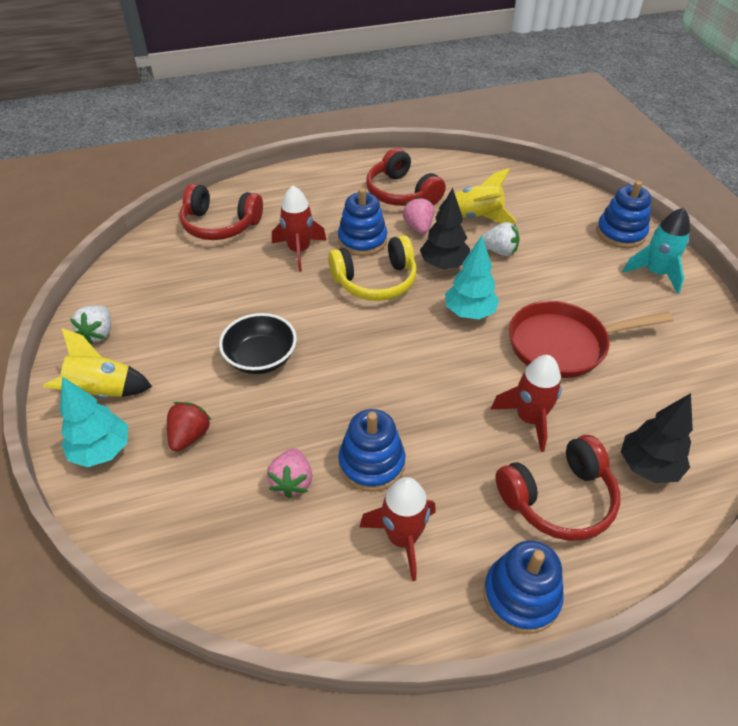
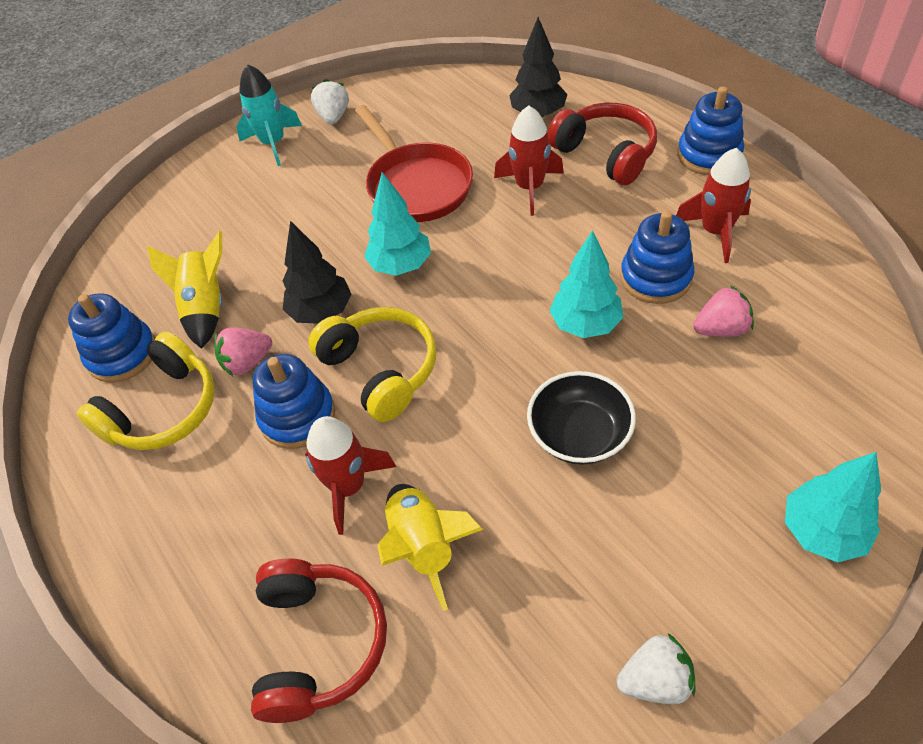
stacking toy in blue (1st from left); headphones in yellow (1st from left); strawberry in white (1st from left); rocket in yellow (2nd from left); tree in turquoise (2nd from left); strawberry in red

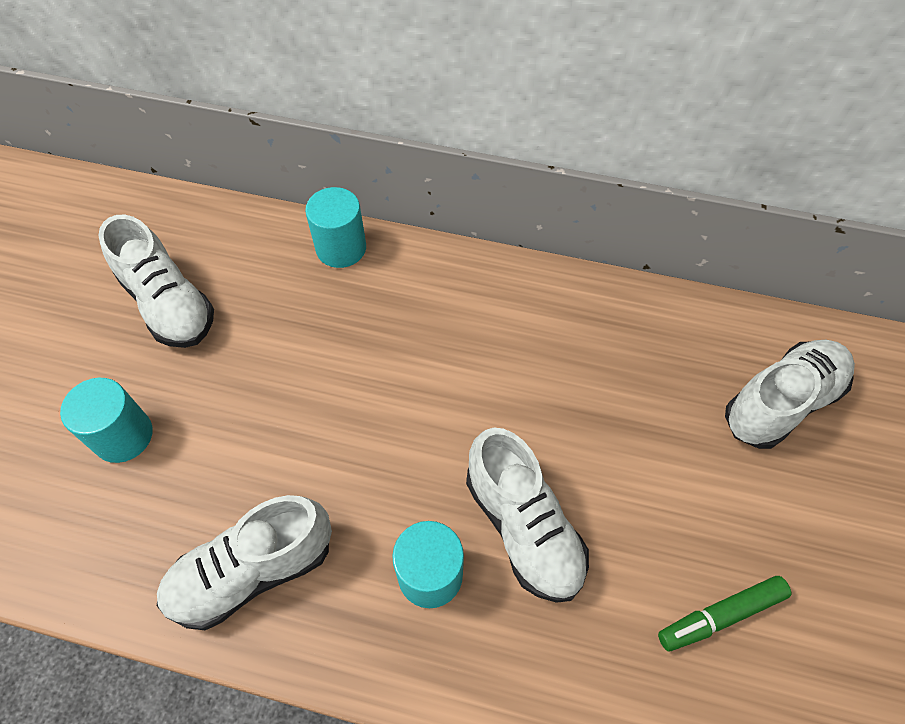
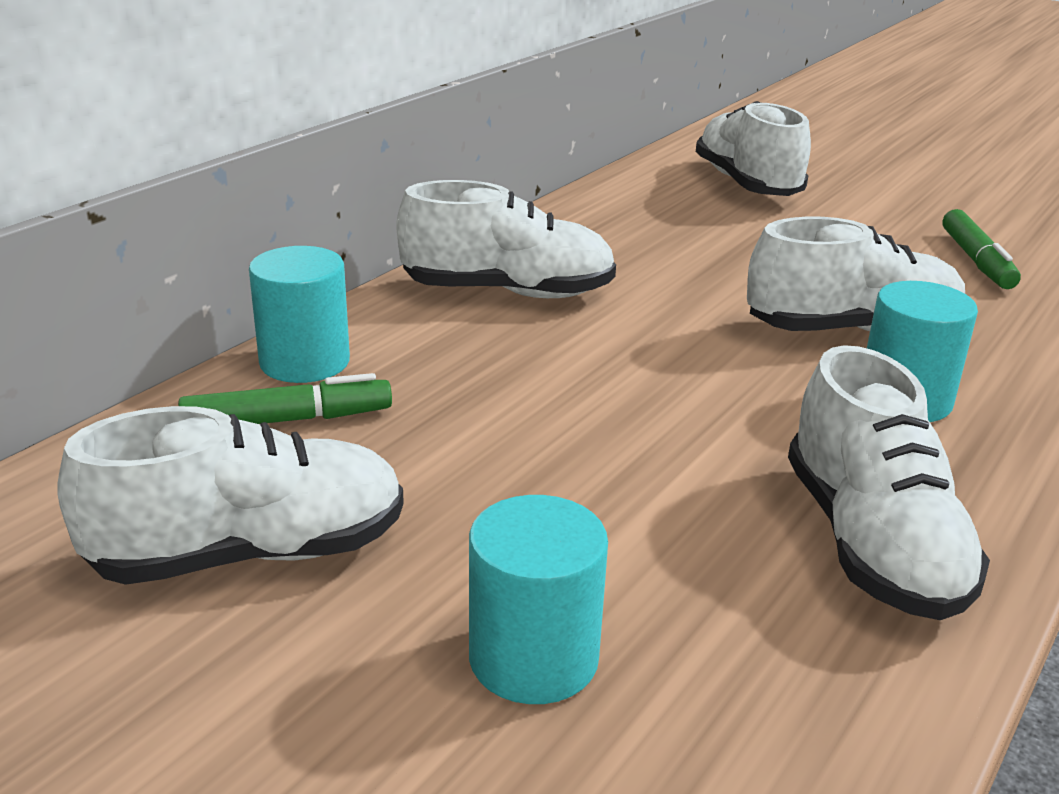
marker in green (1st from left); shoe in white (2nd from left)

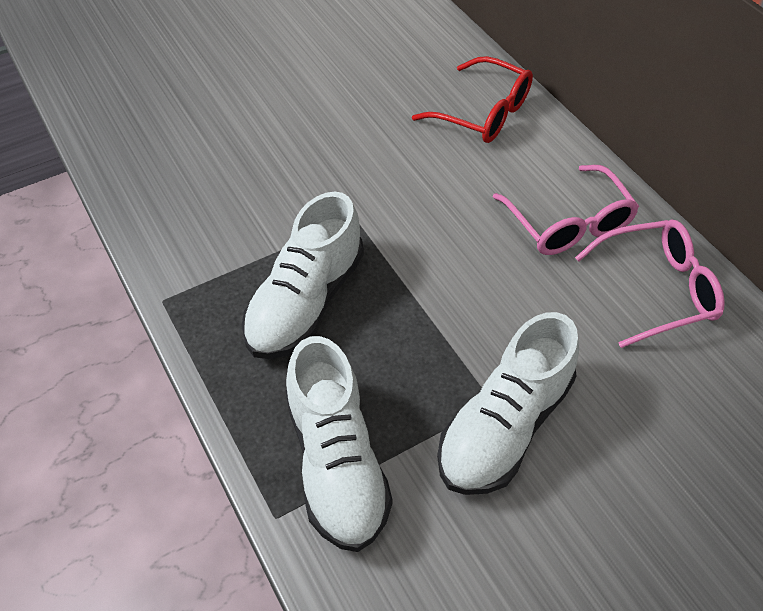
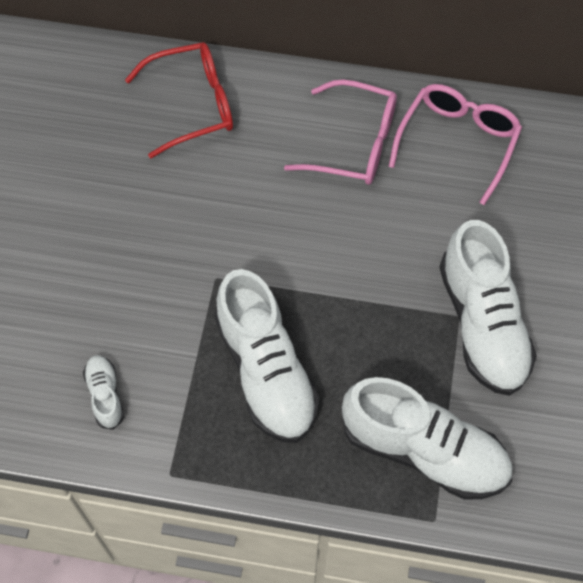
shoe in white (1st from left)

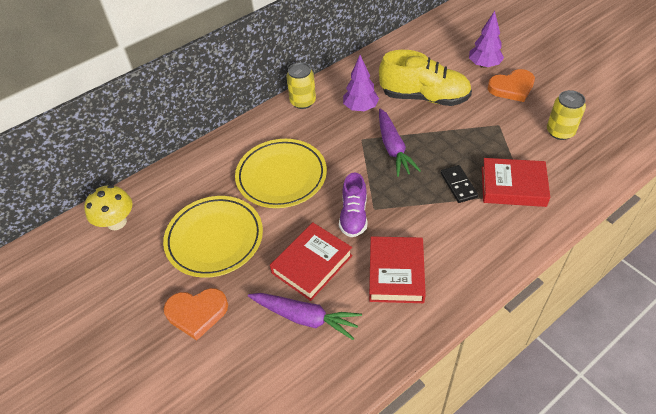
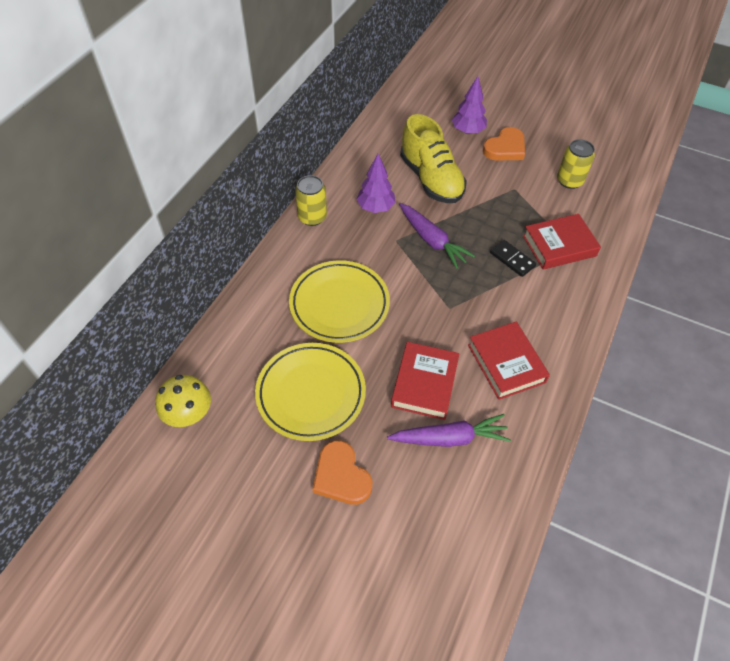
heart in orange (1st from left); shoe in yellow; shoe in purple

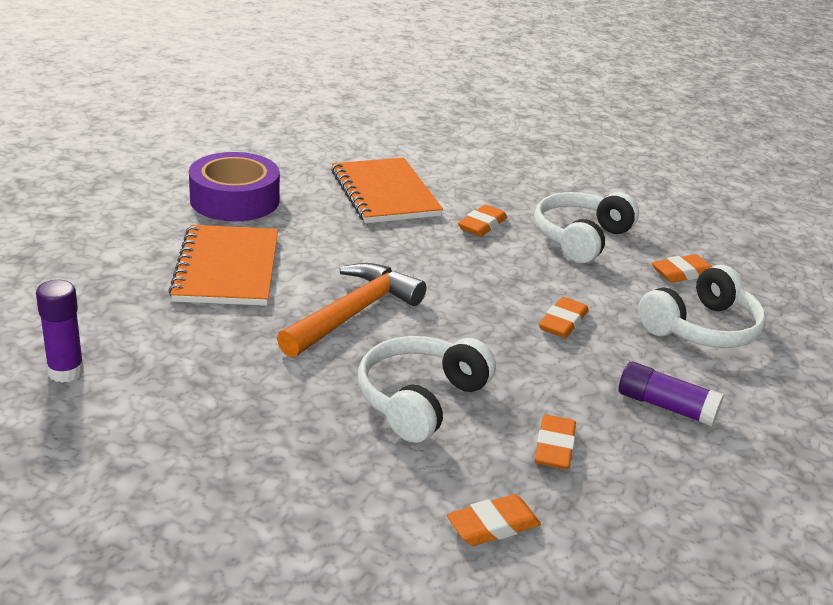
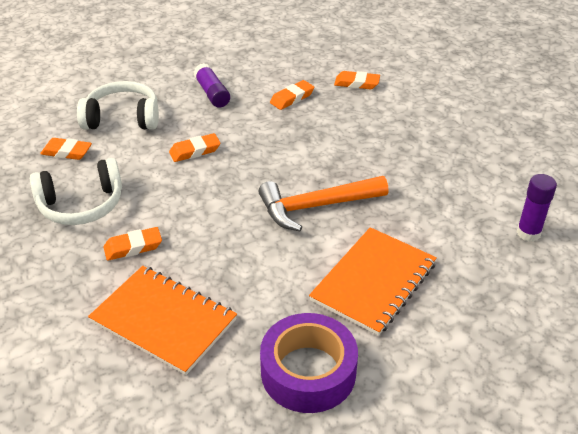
notebook in orange (1st from left); headphones in white (1st from left in the first image)

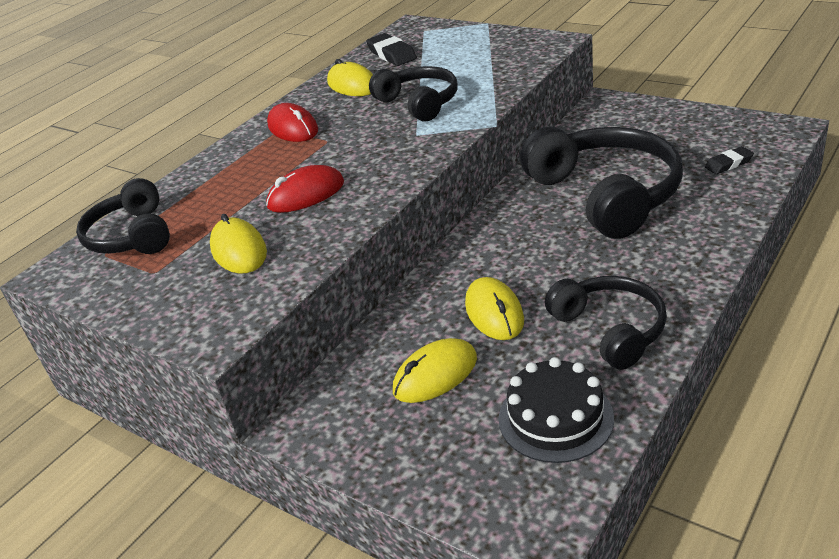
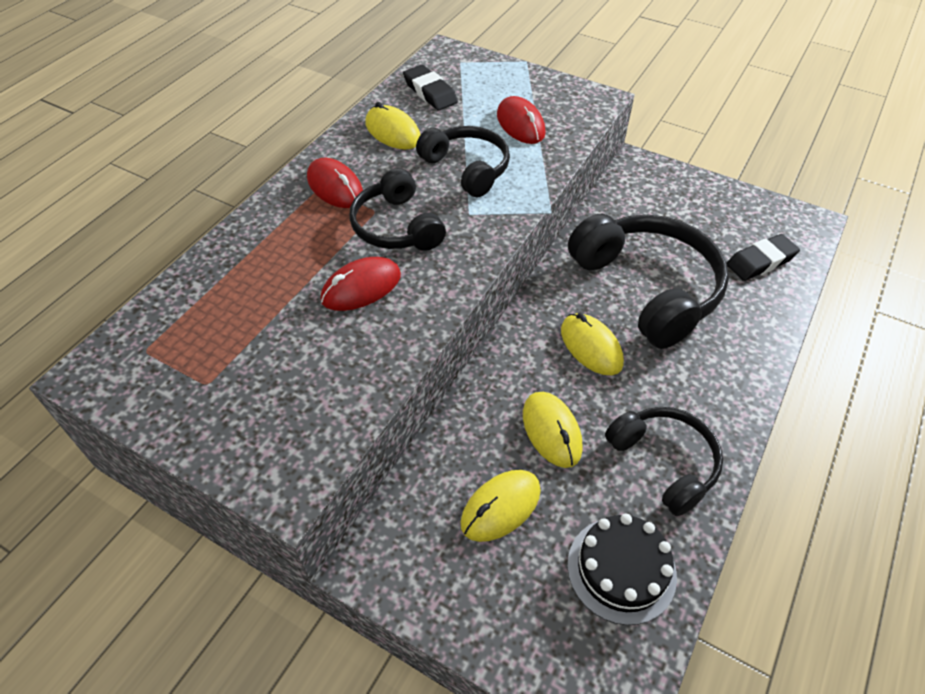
headphones in black (1st from left); mouse in red (3rd from left); mouse in yellow (4th from left); eraser in black (2nd from left)

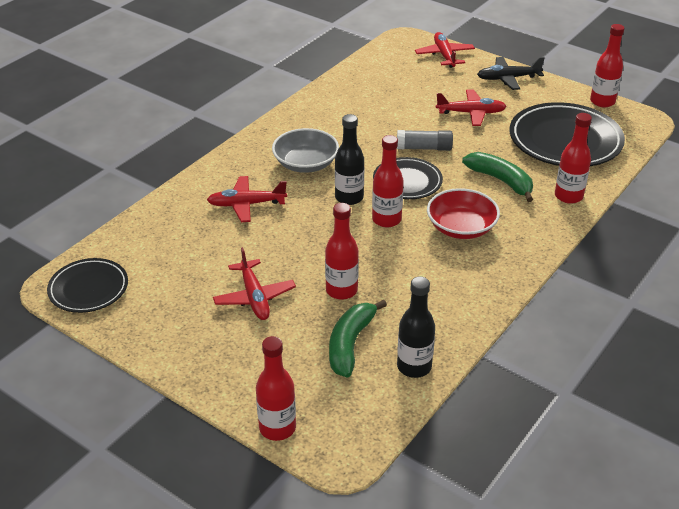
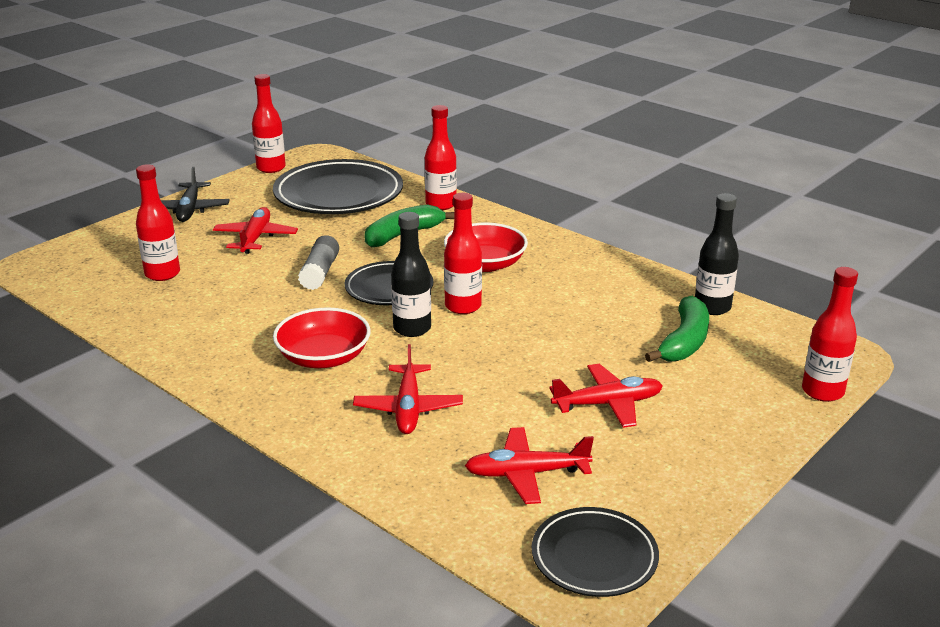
bottle in red (1st from left); bowl in red (1st from left); plane in red (3rd from left); banana in green (2nd from left)

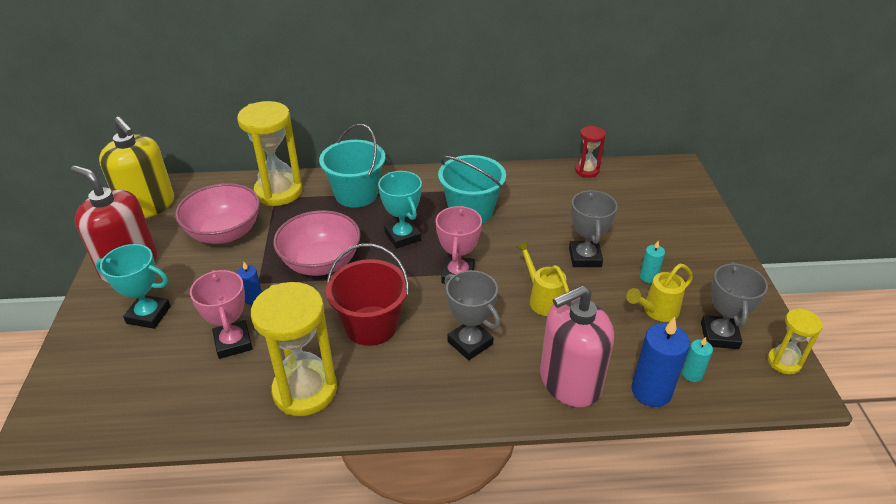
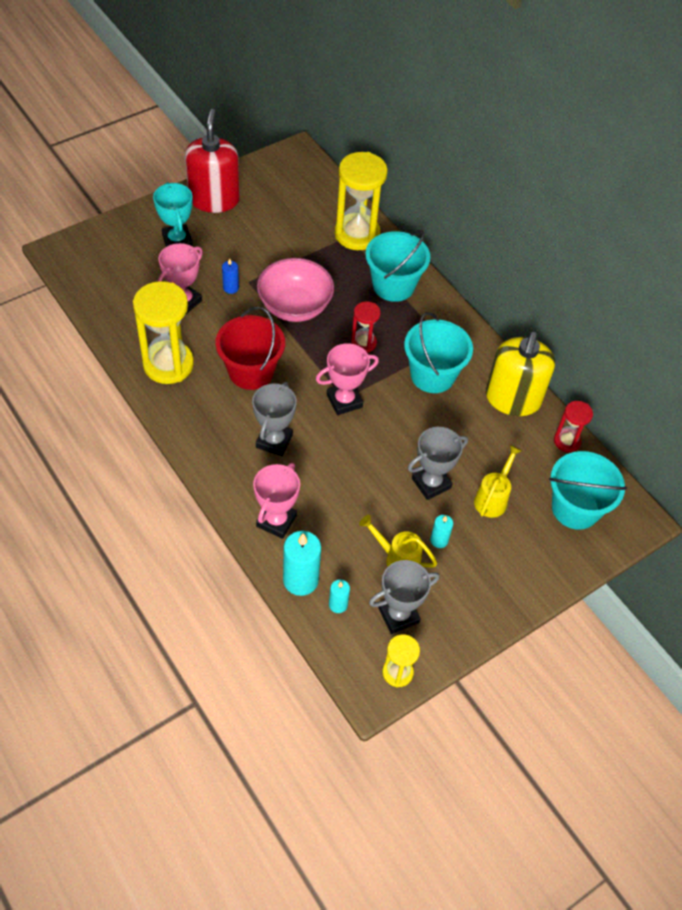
trophy in pink (2nd from left); candle in turquoise (1st from left); hourglass in red (1st from left); watering can in yellow (2nd from left); soap dispenser in yellow; bucket in turquoise (3rd from left); bowl in pink (1st from left in the first image)

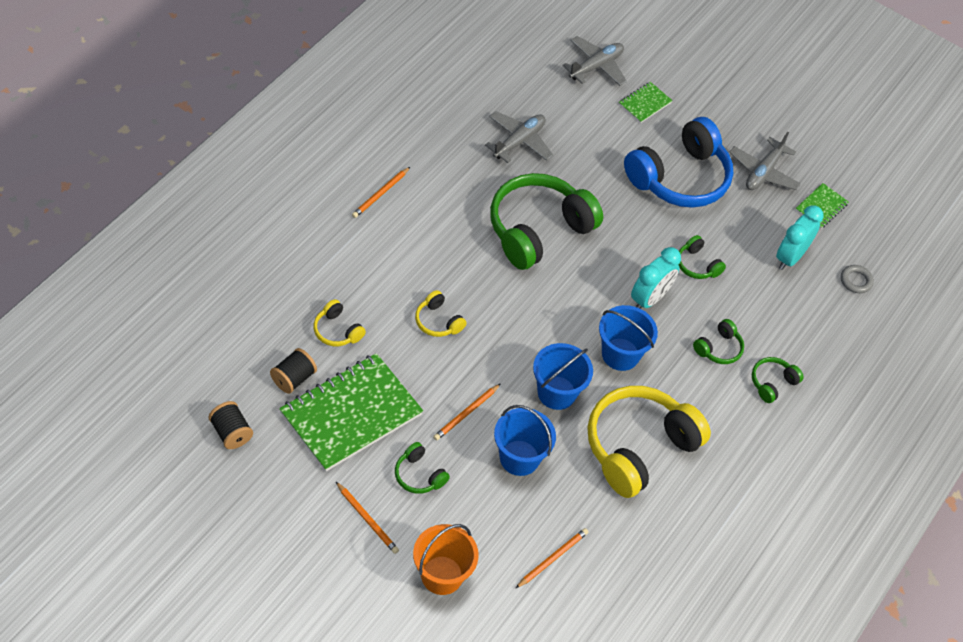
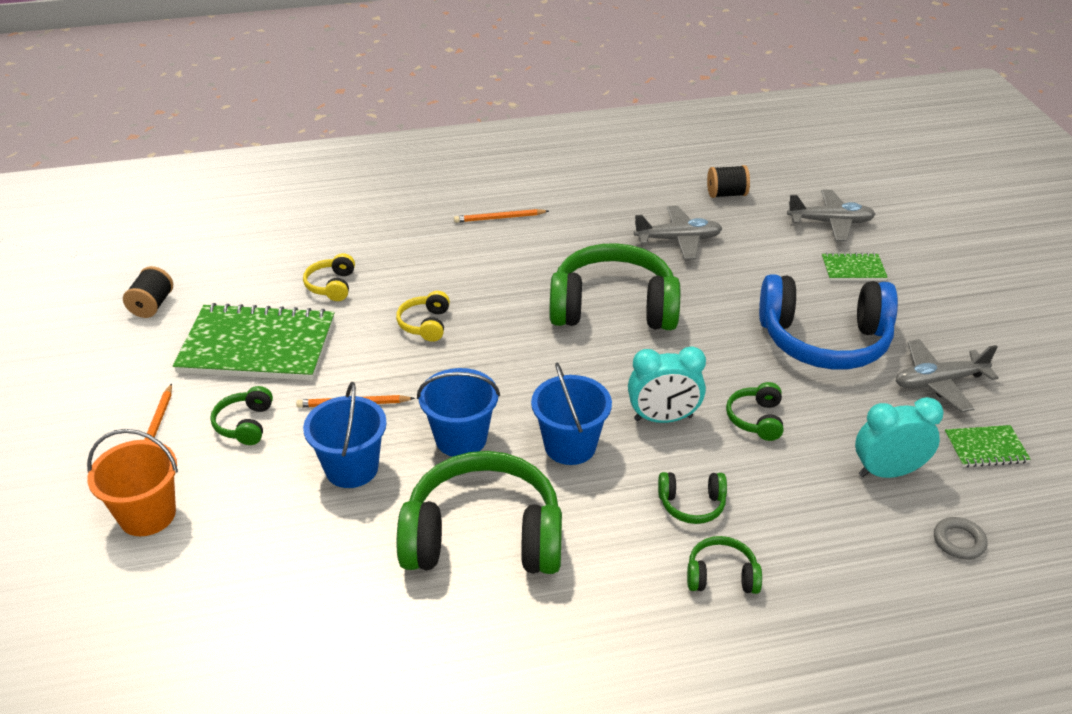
headphones in green (2nd from left); spool in black (2nd from left); pencil in orange (4th from left in the first image)

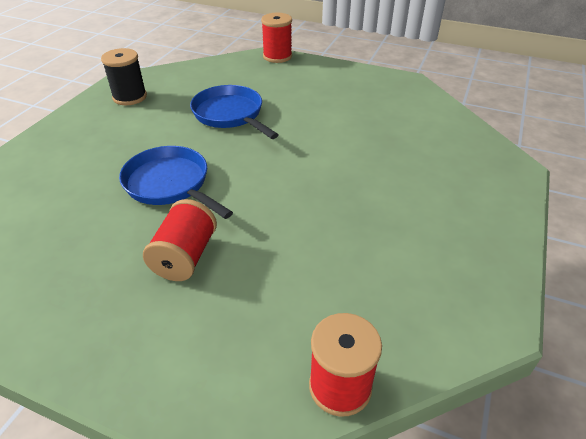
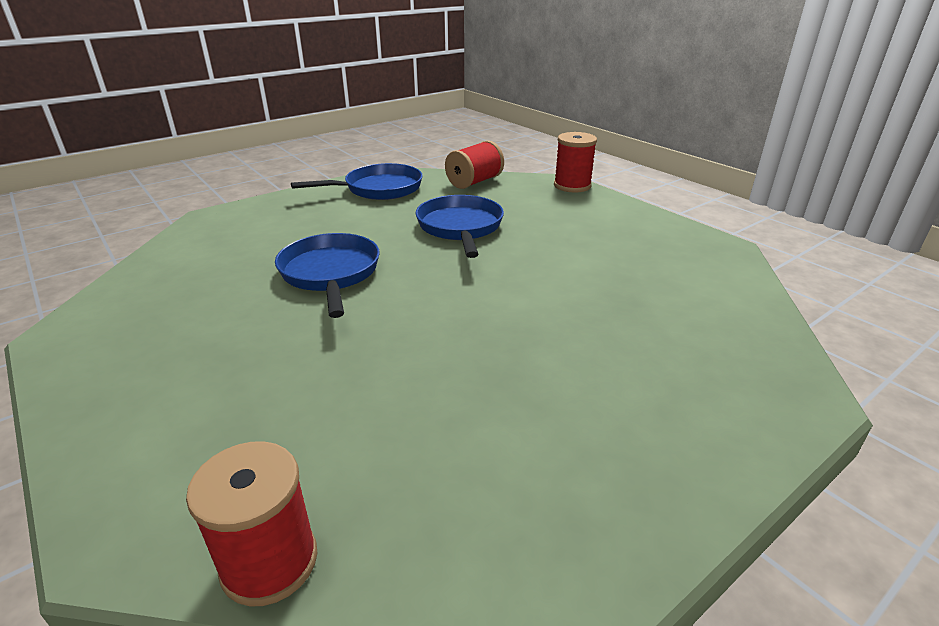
pan in blue (2nd from left); spool in red (2nd from left)

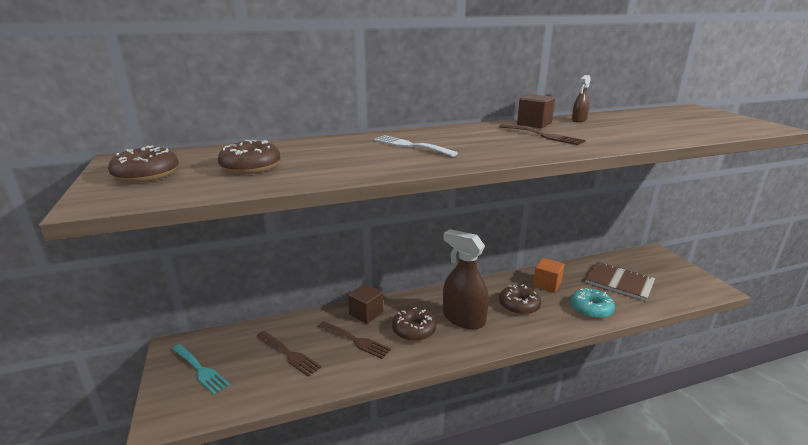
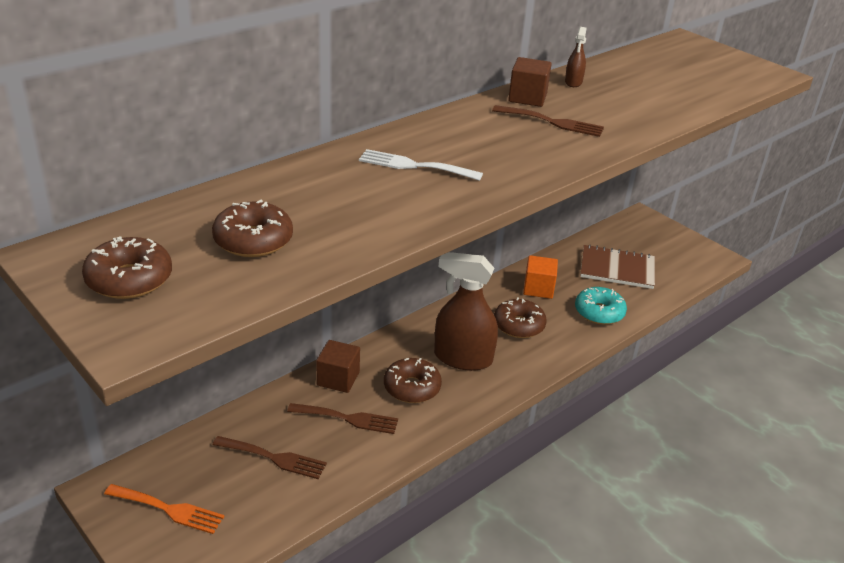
fork in orange

